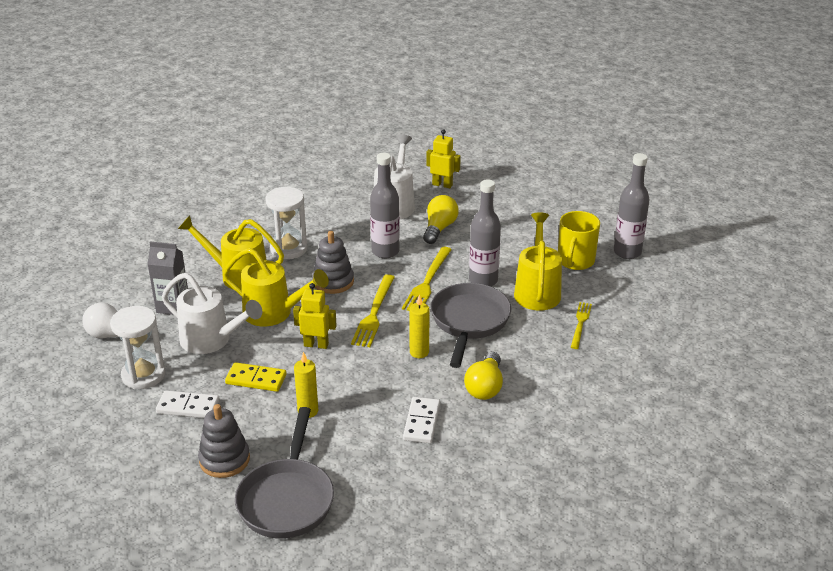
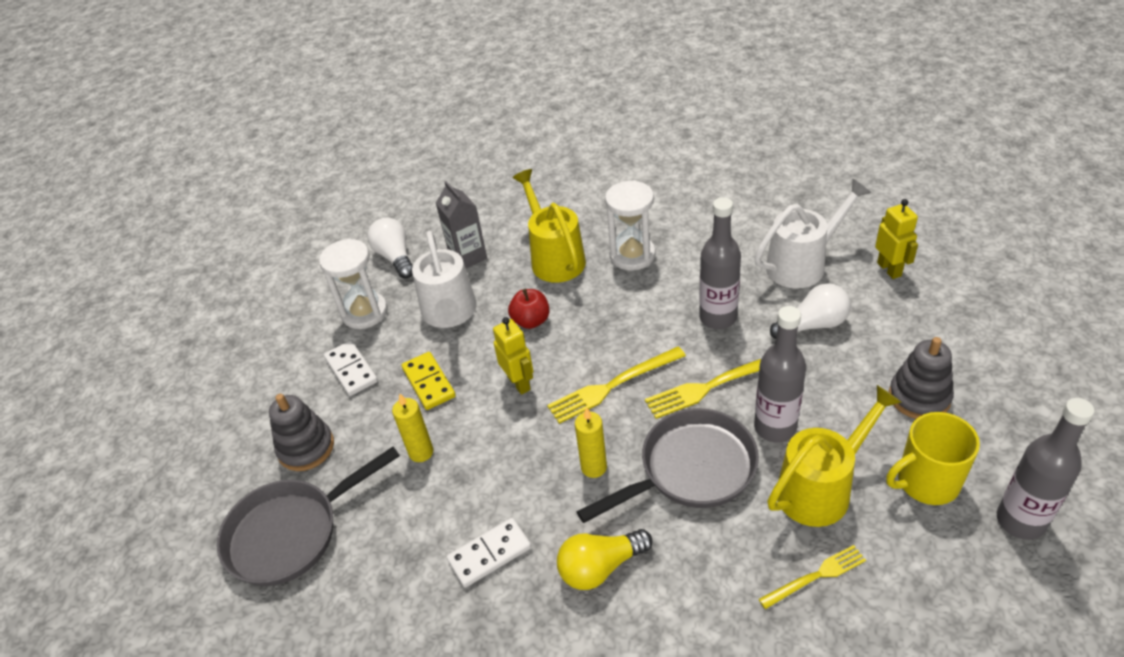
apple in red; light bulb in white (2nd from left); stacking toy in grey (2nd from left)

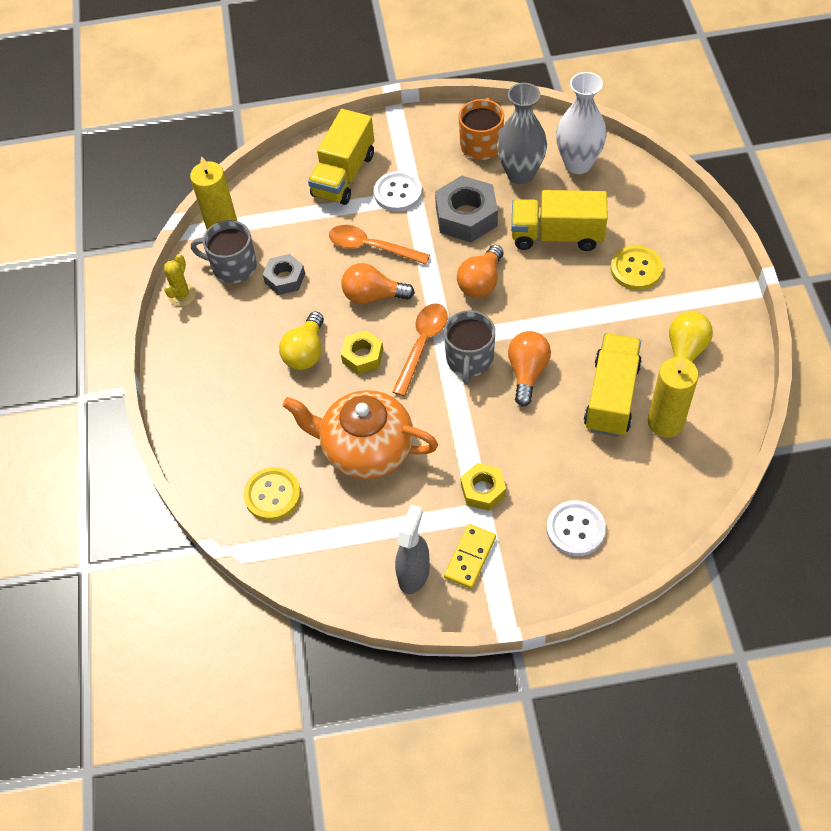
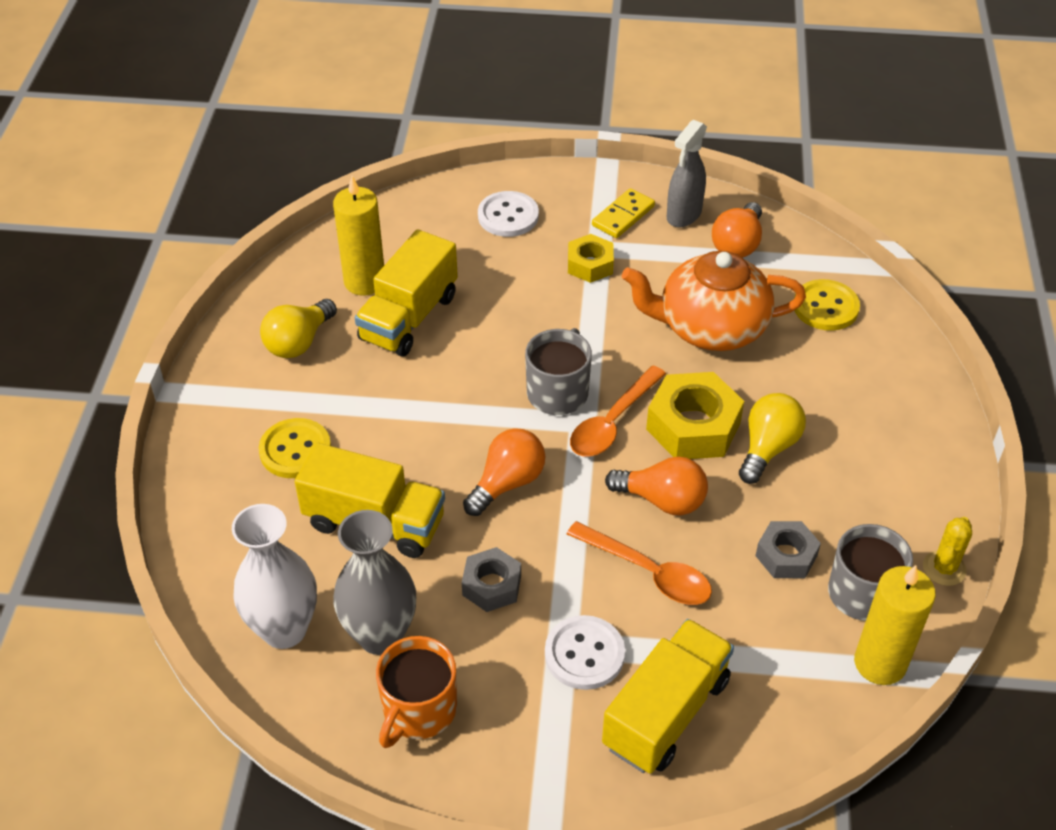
nut in grey (1st from left); teapot in orange; nut in yellow (2nd from left); light bulb in orange (3rd from left)

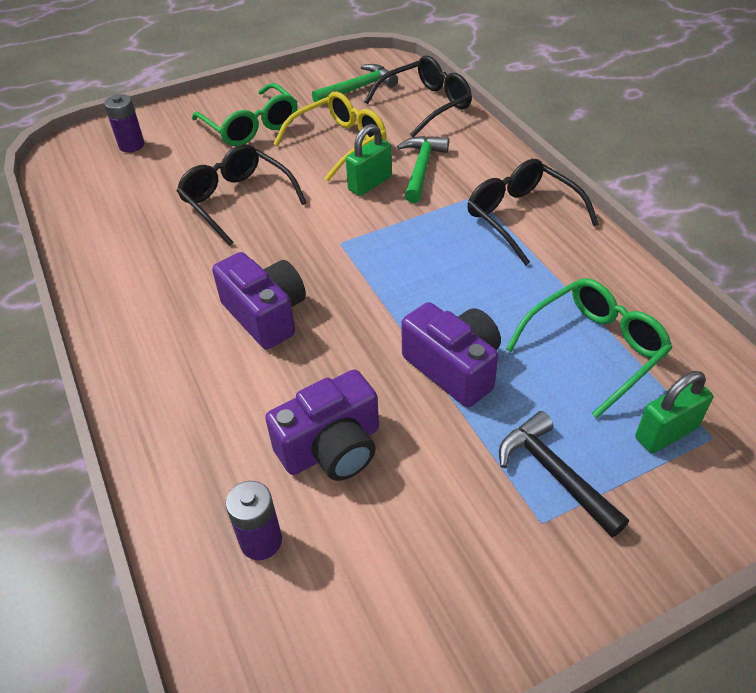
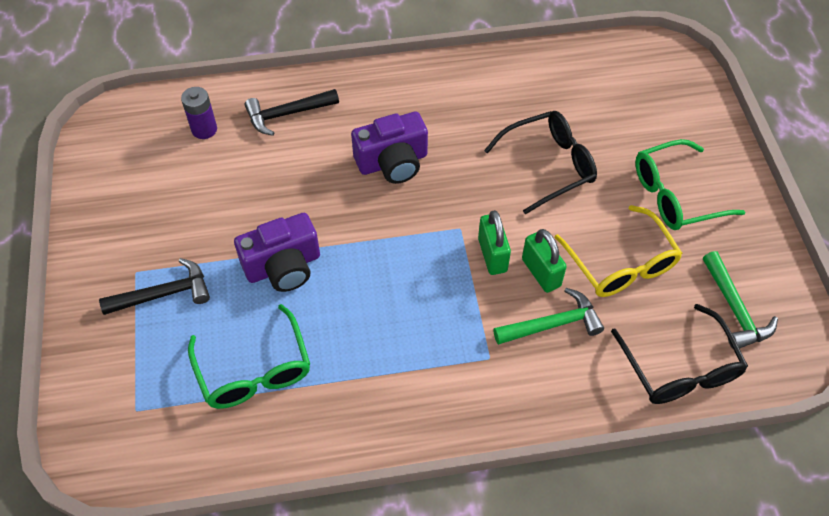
hammer in black (2nd from left); padlock in green (1st from left); hammer in green (1st from left); battery in purple (1st from left in the first image); camera in purple (2nd from left in the first image); glasses in black (3rd from left in the first image)

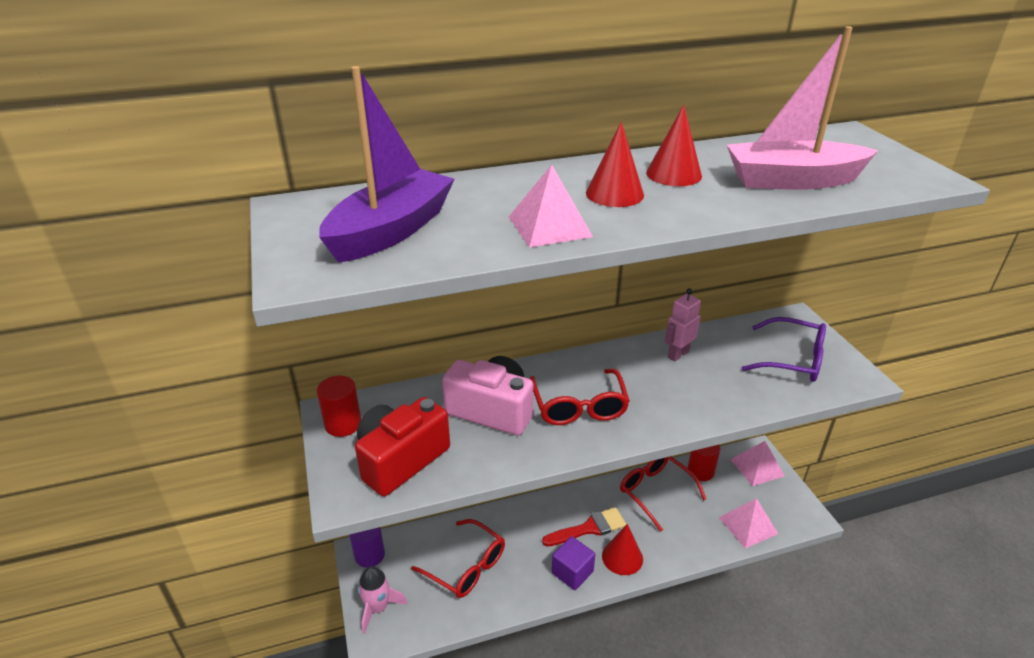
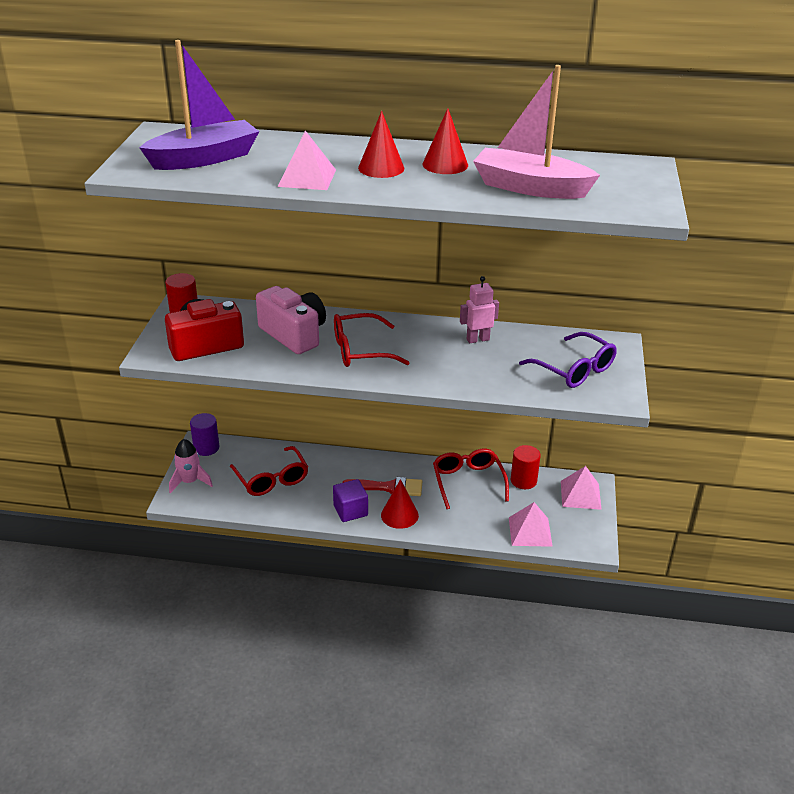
glasses in red (2nd from left)

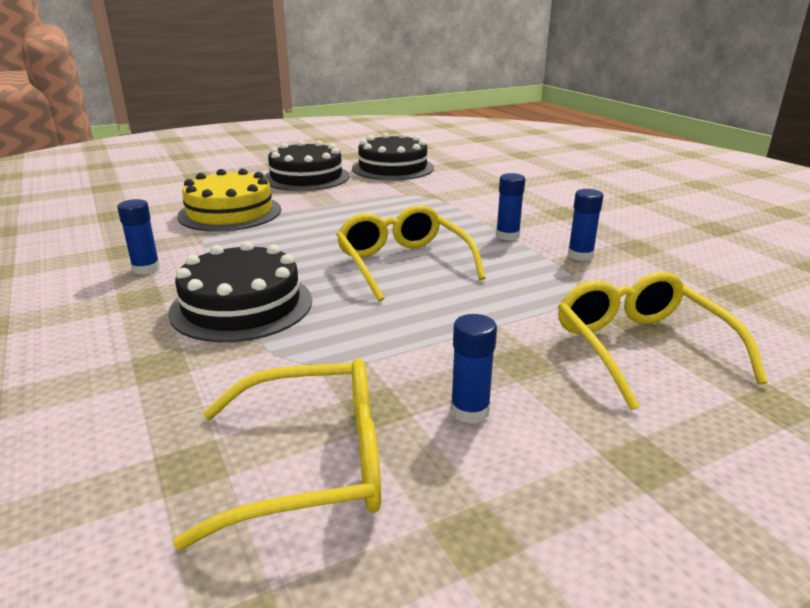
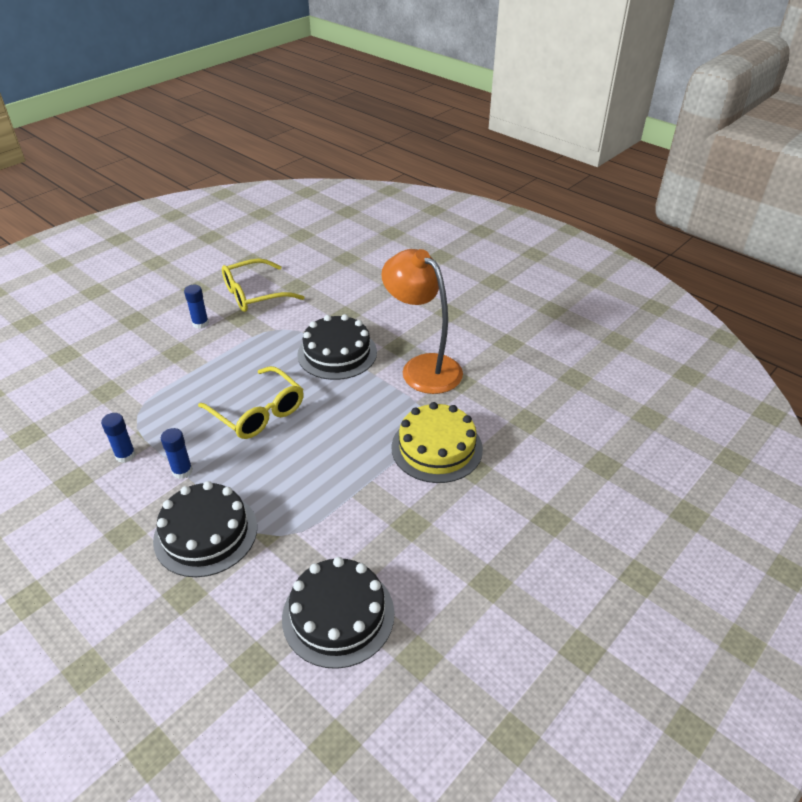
cake in black (1st from left); lamp in orange; glasses in yellow (3rd from left in the first image)

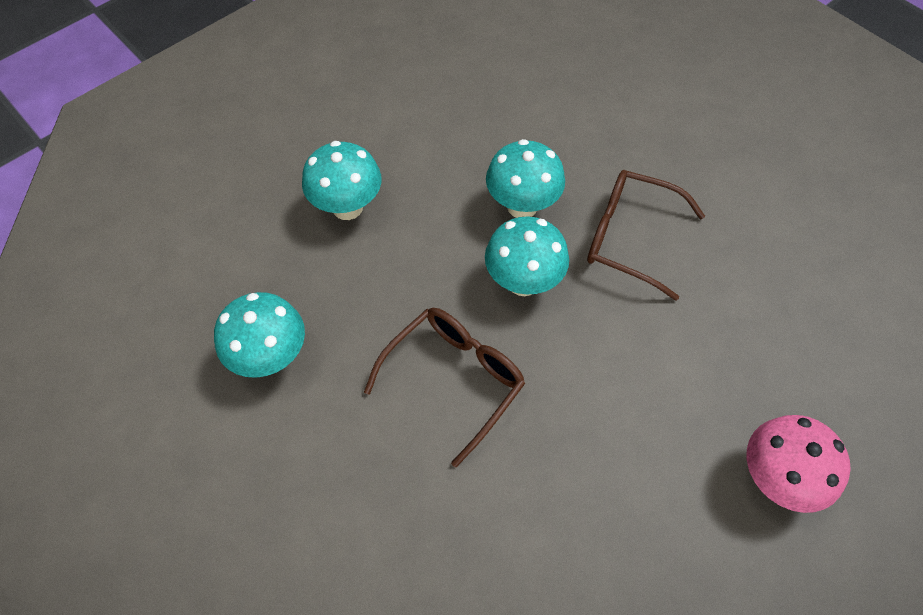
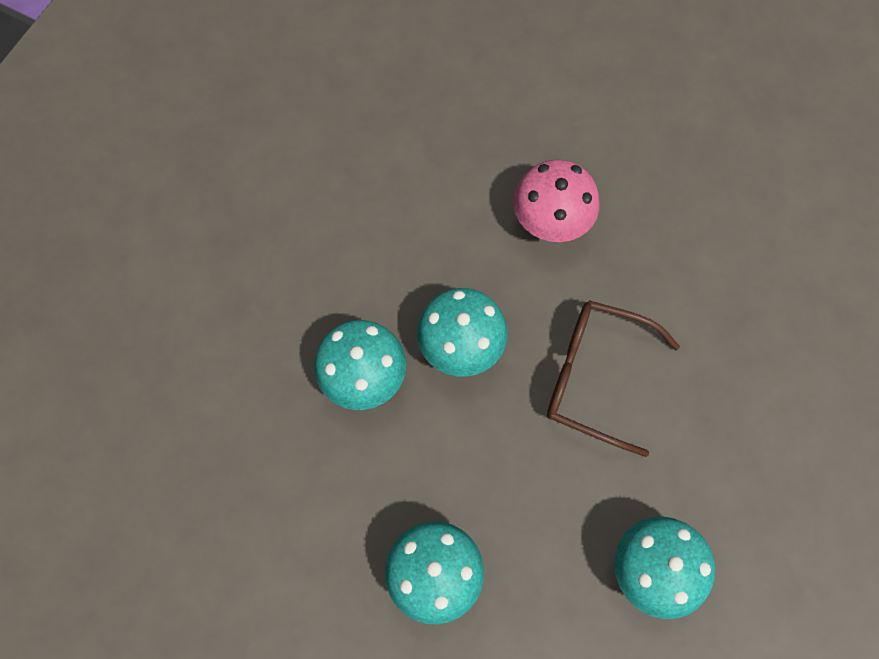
mushroom in pink; glasses in brown (2nd from left in the first image)

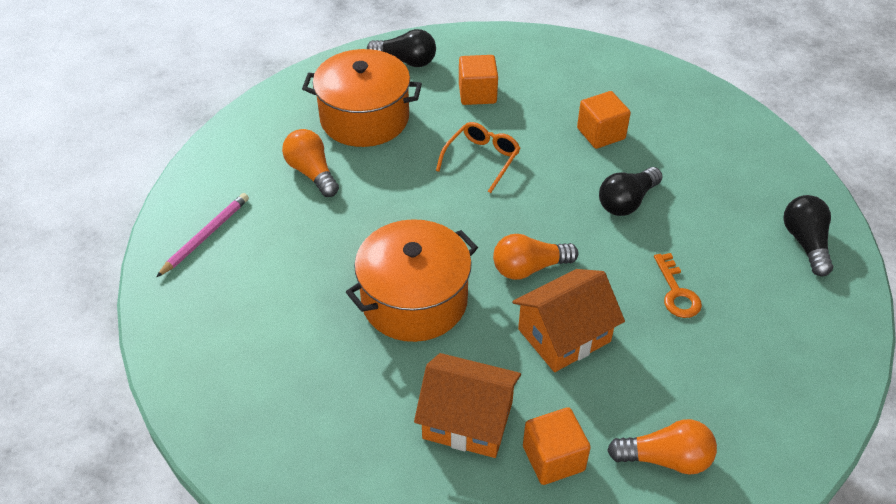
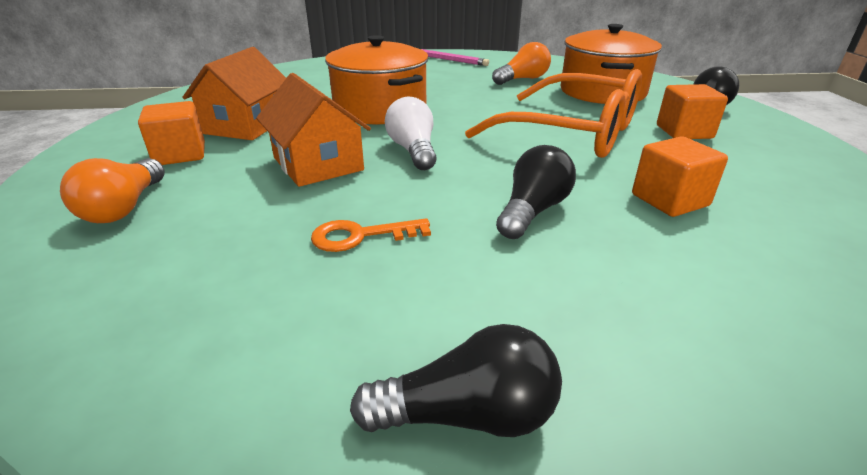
light bulb in white; glasses in orange; light bulb in black (2nd from left)

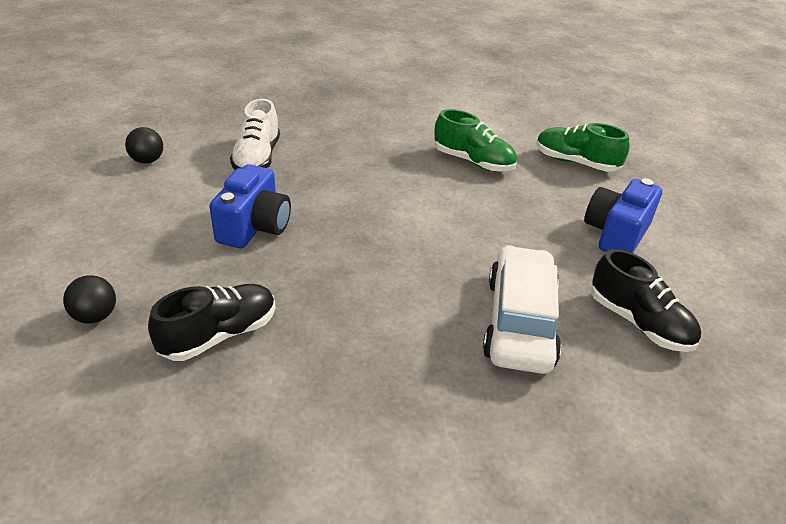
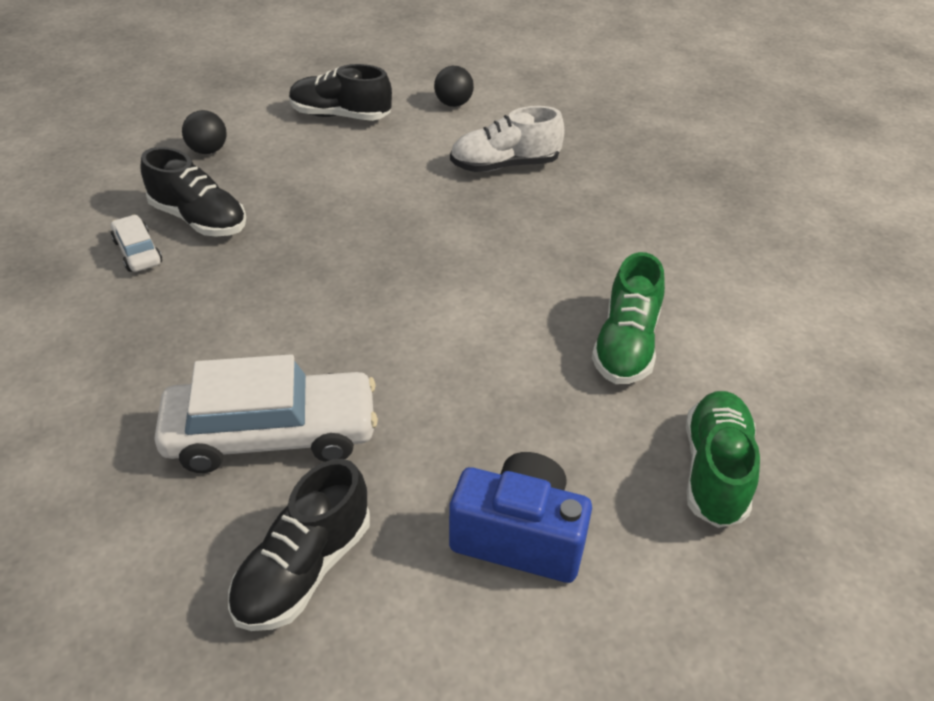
car in white (1st from left); shoe in black (3rd from left); camera in blue (1st from left in the first image)

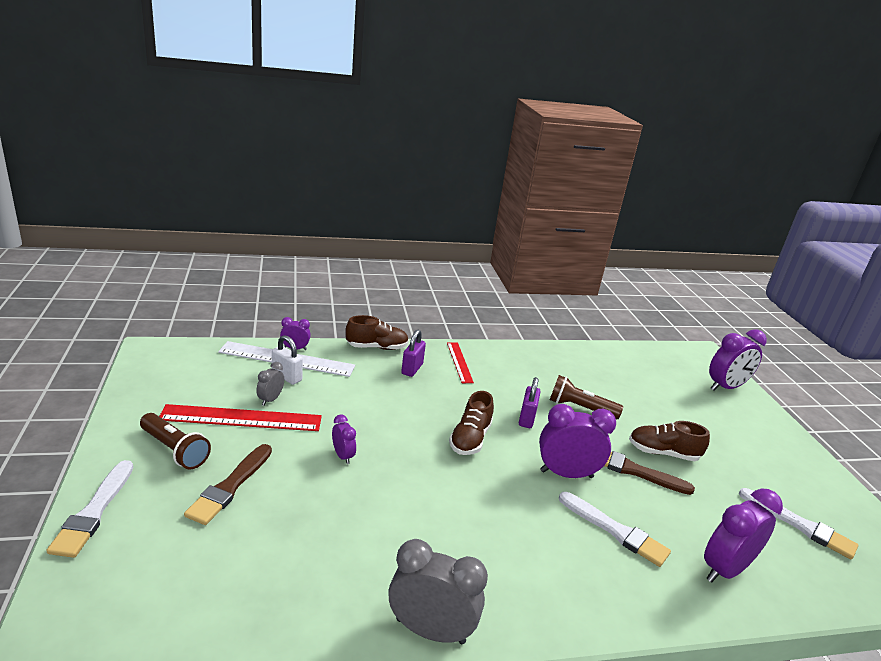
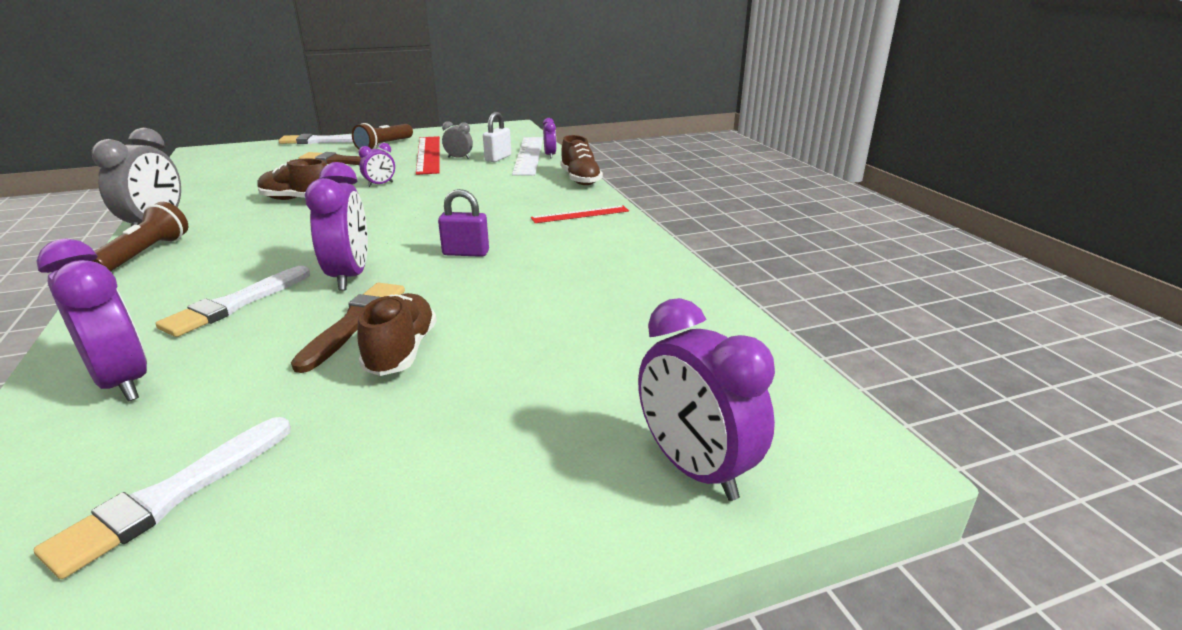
flashlight in brown (1st from left); shoe in brown (1st from left); padlock in purple (1st from left in the first image)

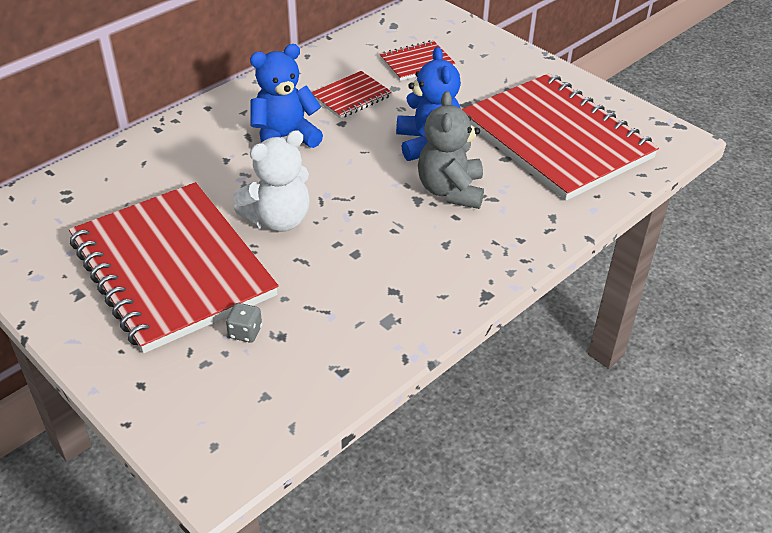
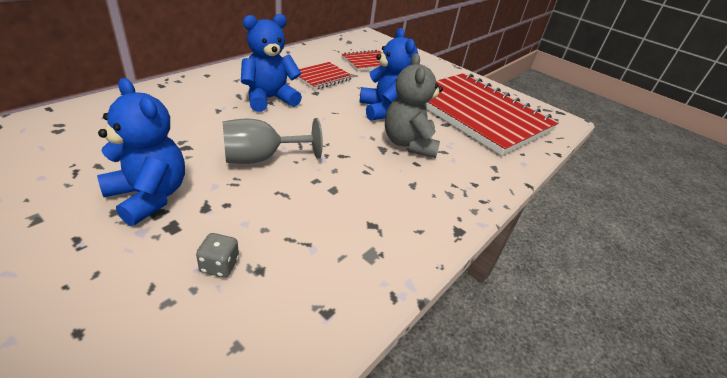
teddy bear in blue (1st from left); goblet in grey

